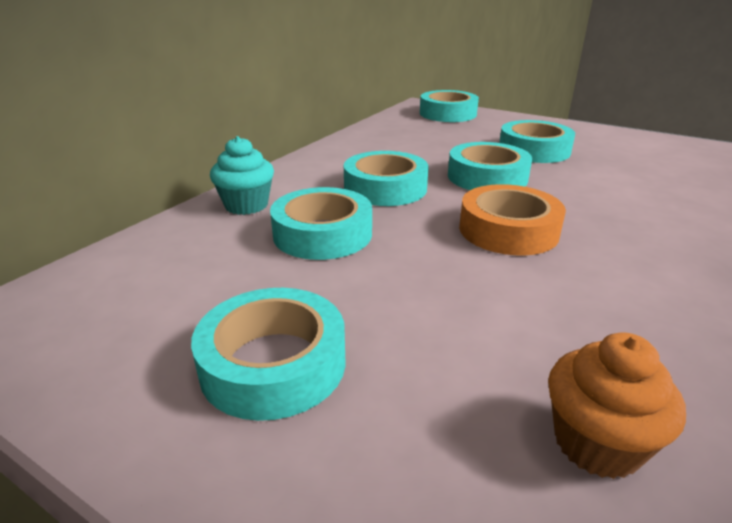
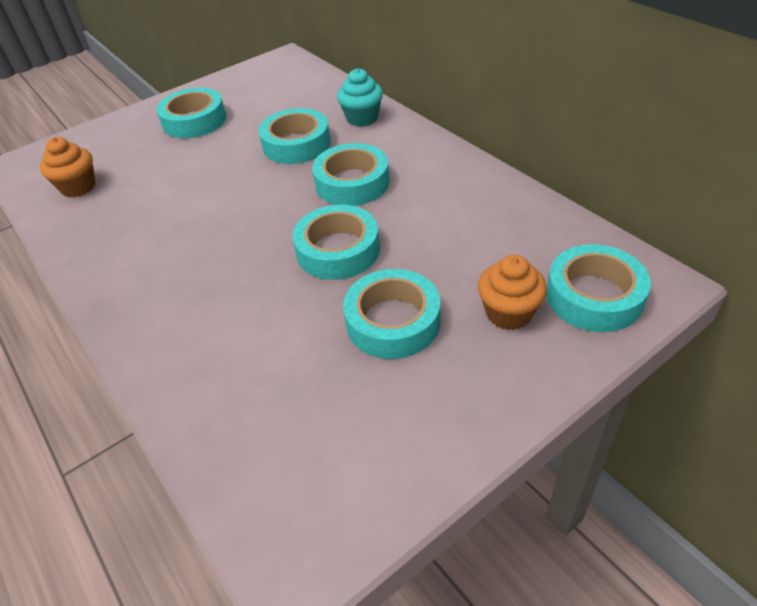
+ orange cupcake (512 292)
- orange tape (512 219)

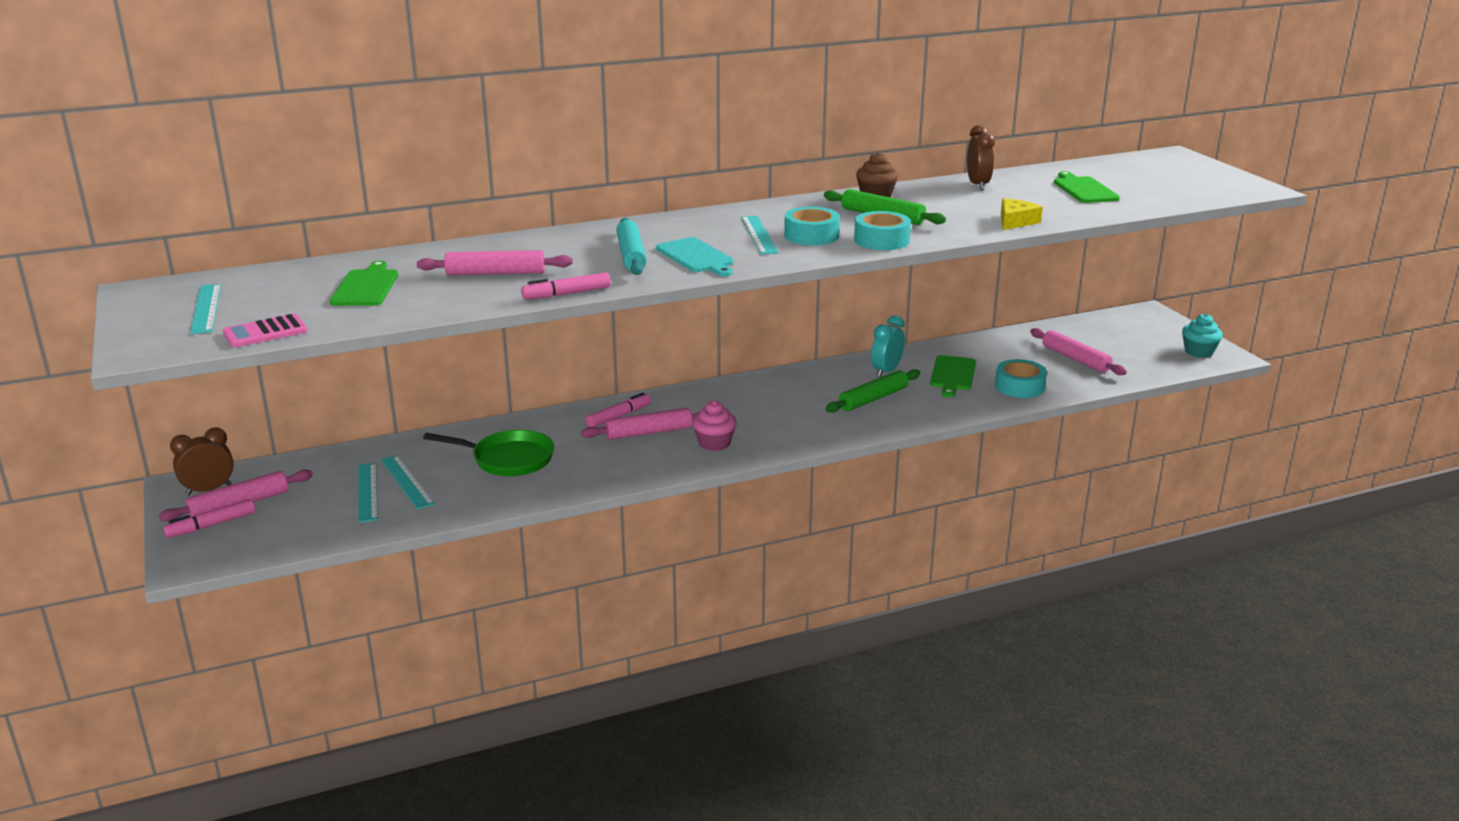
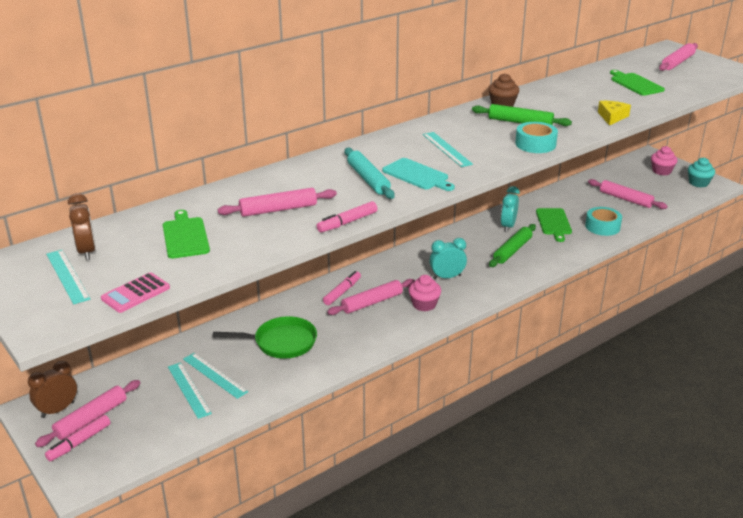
~ brown clock (981 157) to (82 226)
+ turquoise clock (448 258)
+ pink cupcake (664 161)
+ pink rolling pin (678 57)
- turquoise tape (812 226)

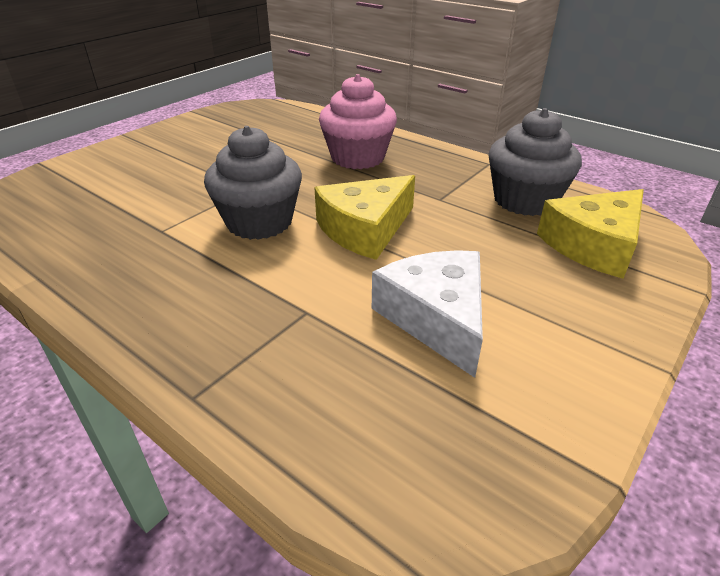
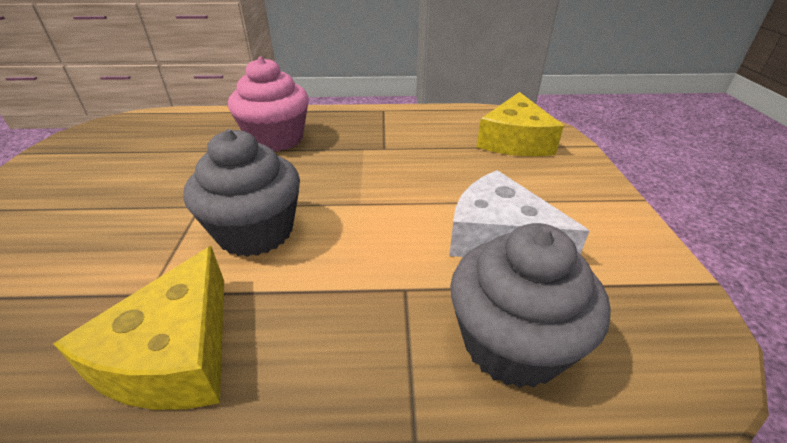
~ yellow cheese (364 217) to (139 328)
~ grey cupcake (535 162) to (530 305)

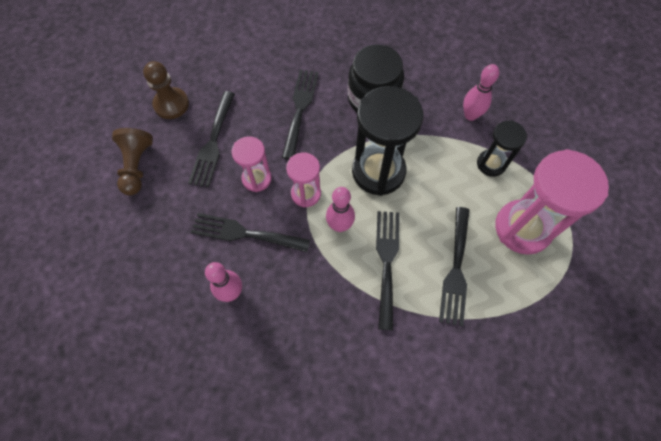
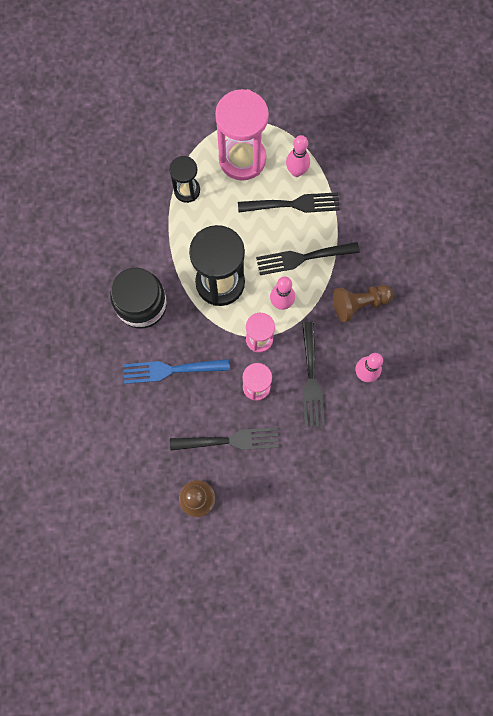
~ black fork (300 115) to blue fork (176 371)
~ pink bowling pin (481 92) to (298 156)
~ brown pawn (132 161) to (363 304)

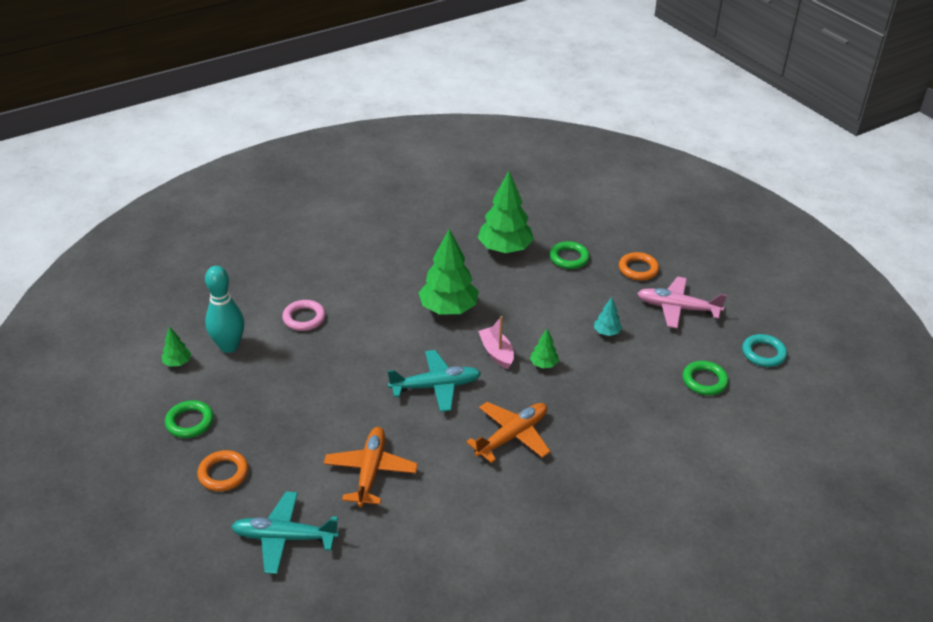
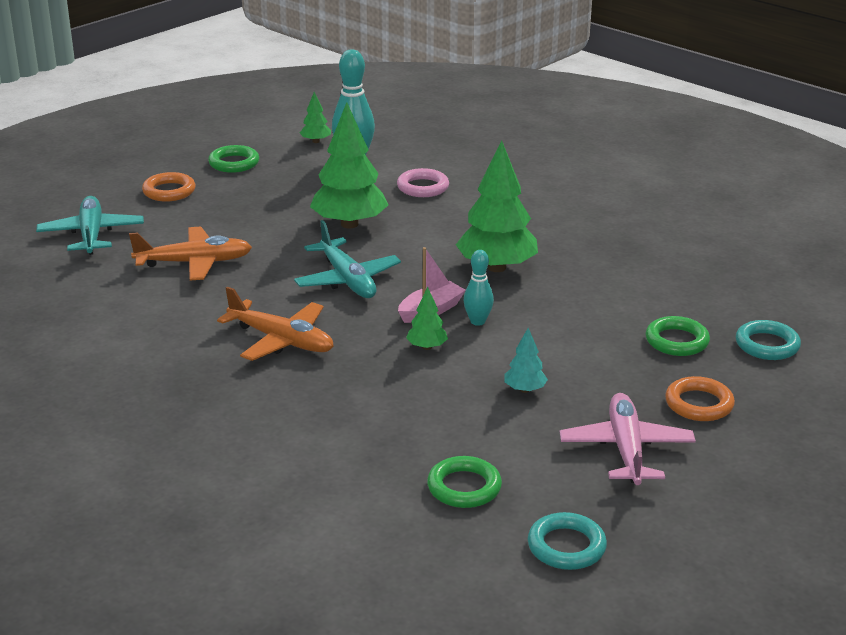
~ green tree (506 212) to (349 165)
+ turquoise bowling pin (478 288)
+ turquoise ring (768 340)

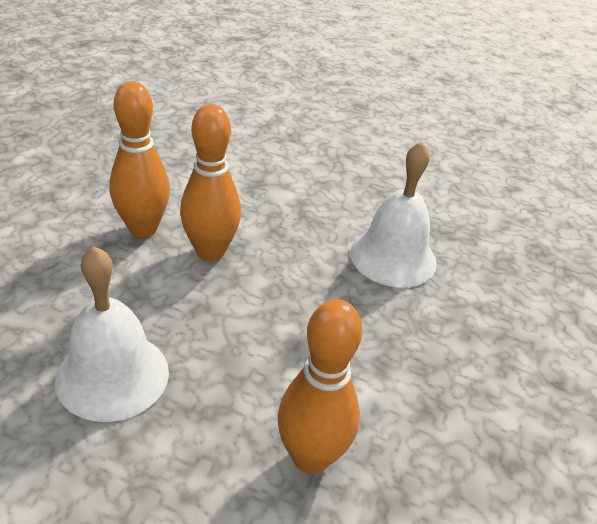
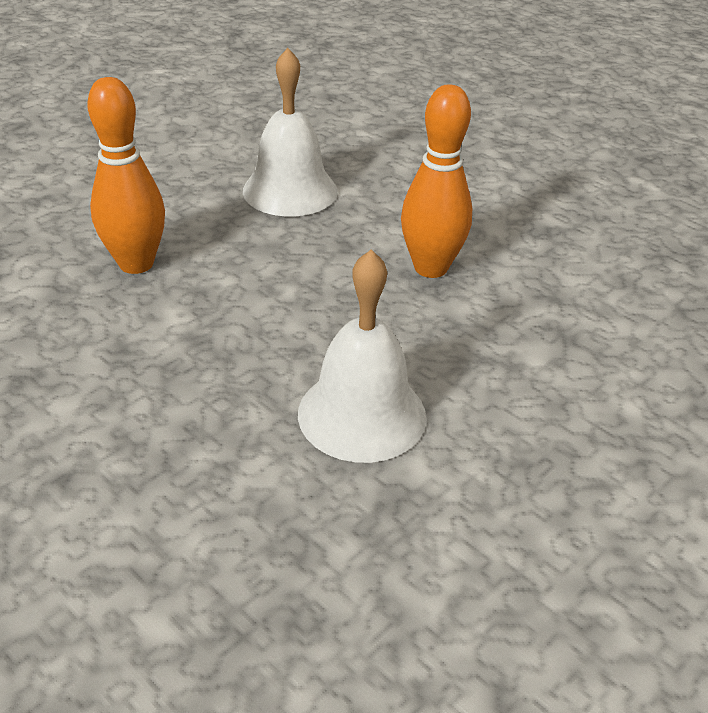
- orange bowling pin (139 159)

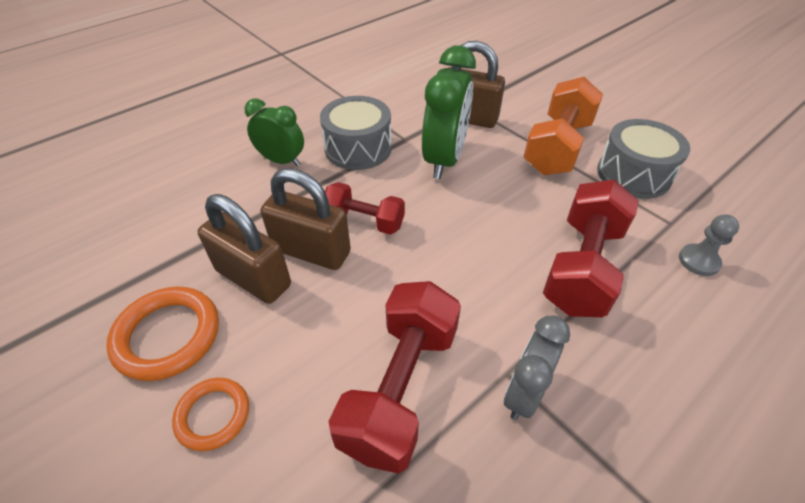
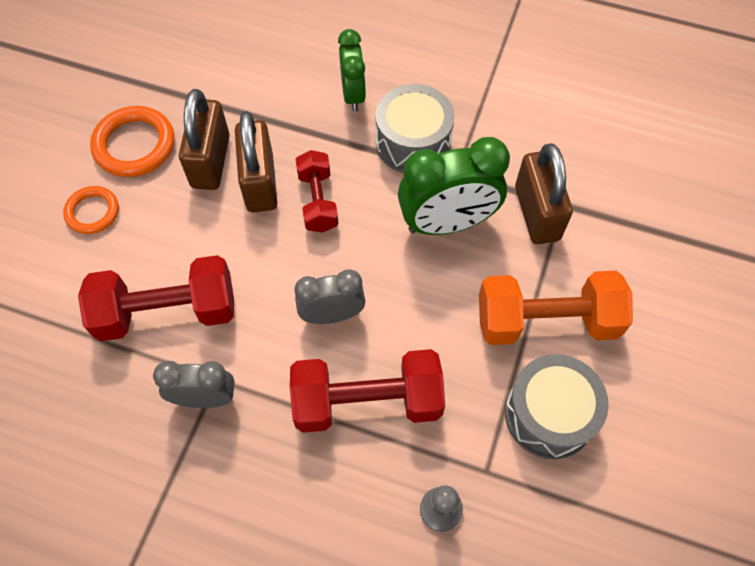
+ grey clock (330 296)

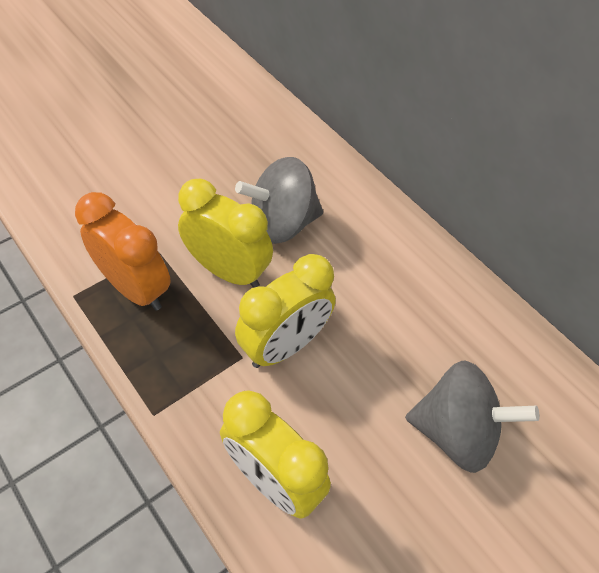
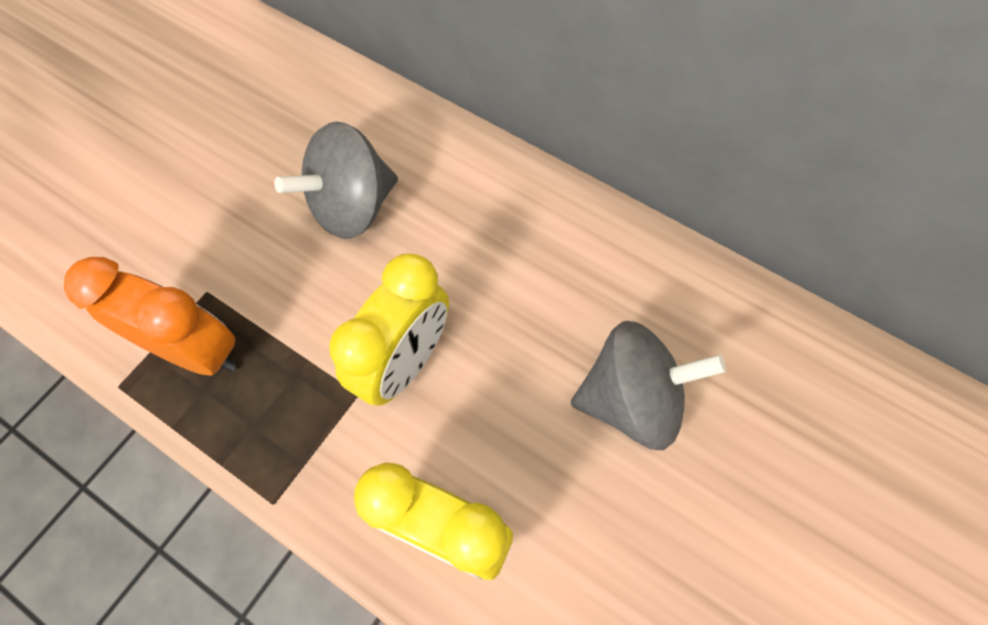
- yellow clock (225 233)

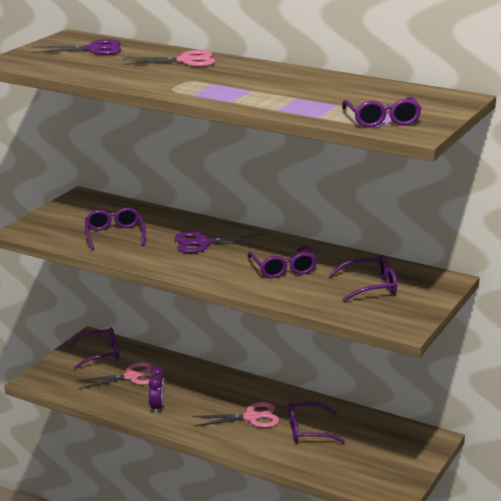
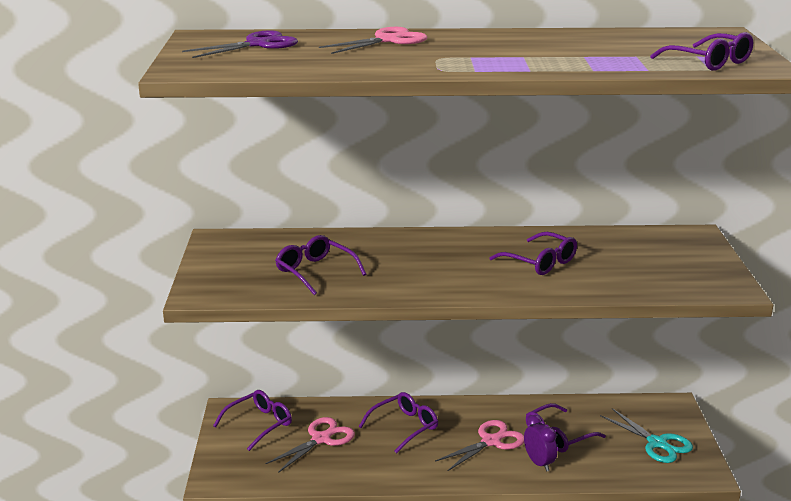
~ purple glasses (363 278) to (398 422)
~ purple clock (157 390) to (540 443)
+ turquoise scissors (646 435)
- purple scissors (219 242)

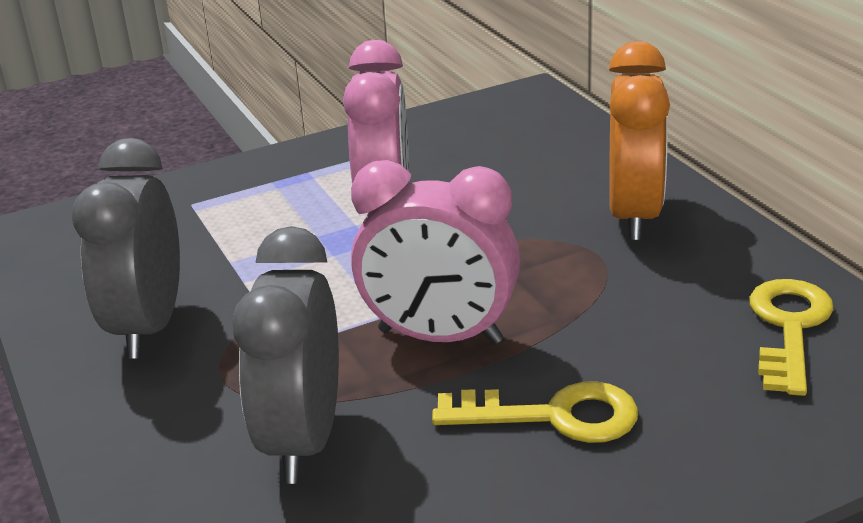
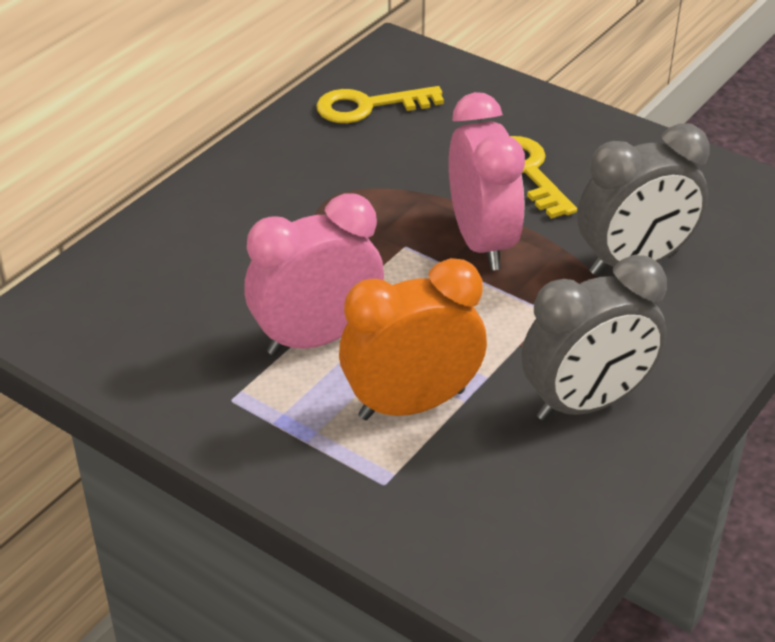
~ orange clock (639 140) to (413 339)

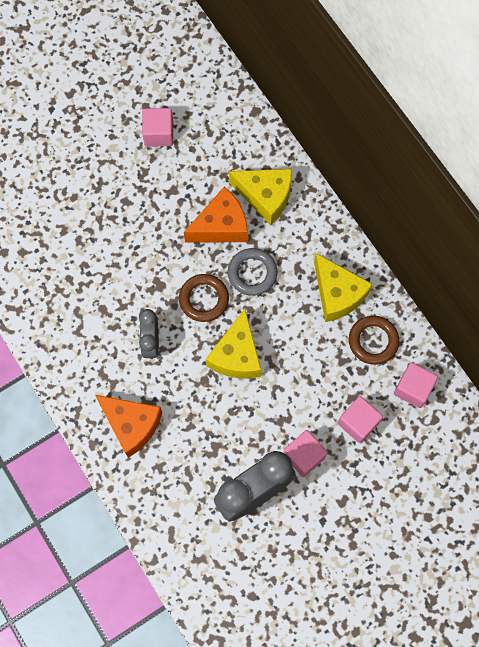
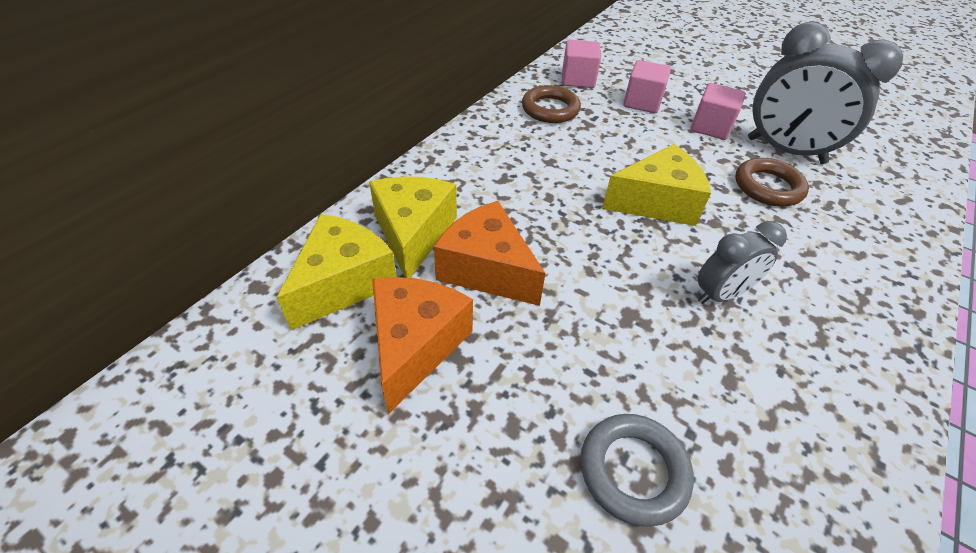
~ yellow cheese (343 287) to (337 272)
~ orange cheese (128 426) to (422 345)
~ grey ring (253 272) to (637 470)
~ brown ring (204 298) to (772 182)
- pink cube (157 127)

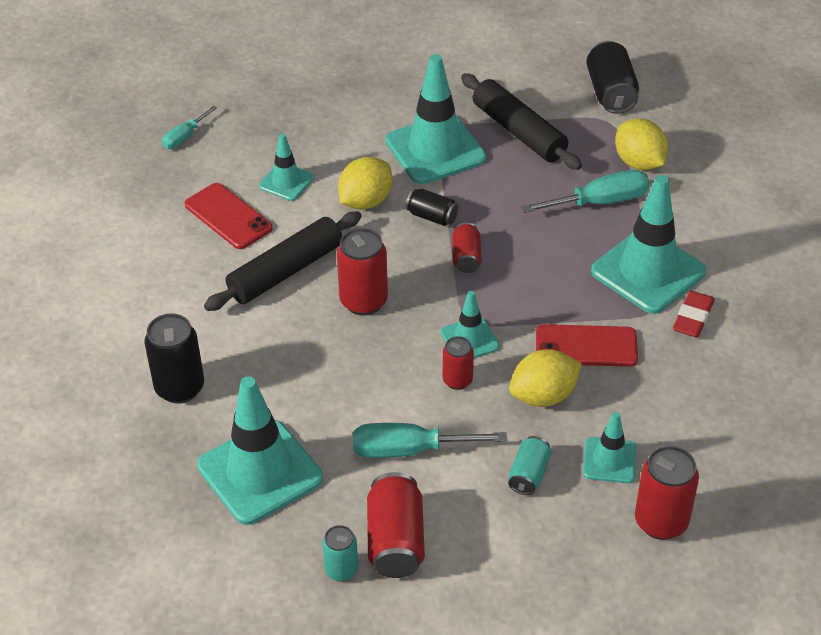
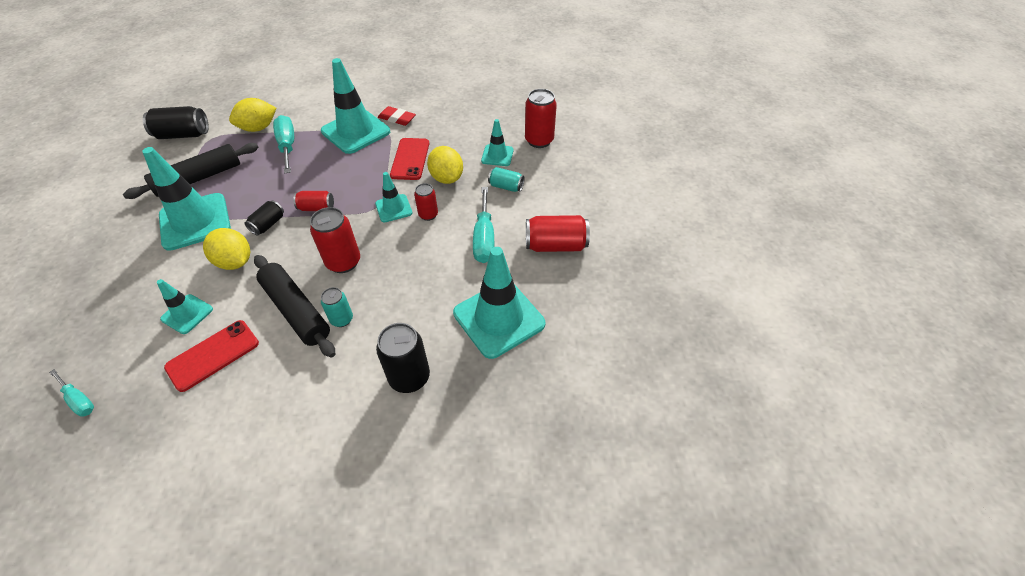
~ turquoise can (340 553) to (337 307)

